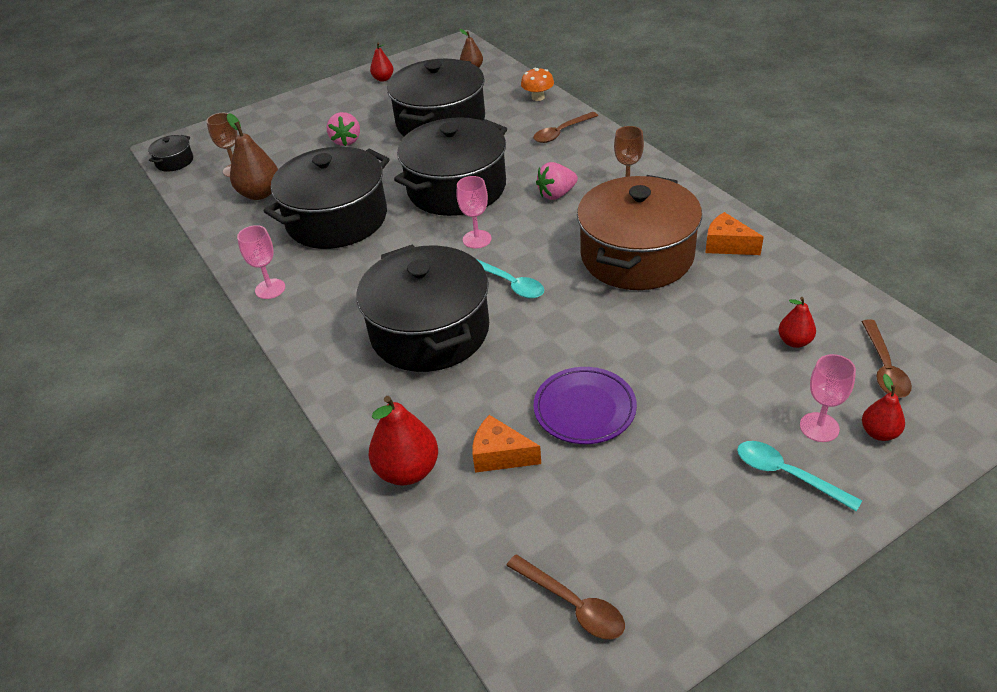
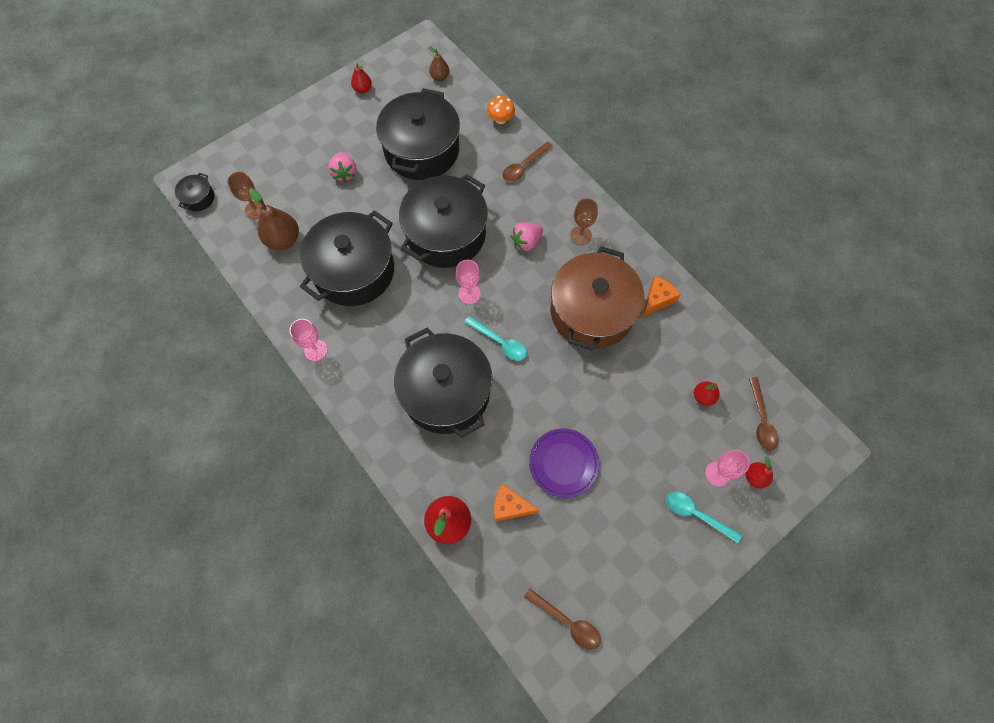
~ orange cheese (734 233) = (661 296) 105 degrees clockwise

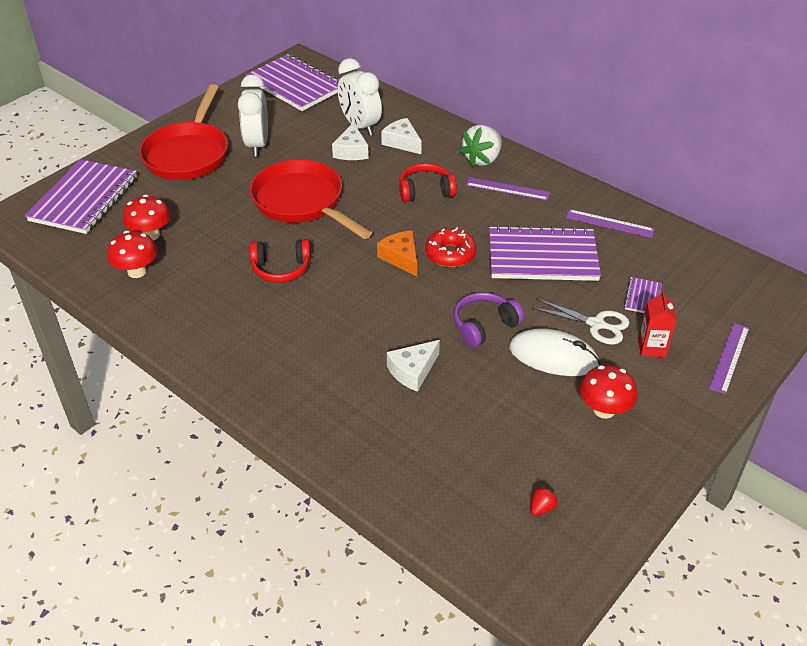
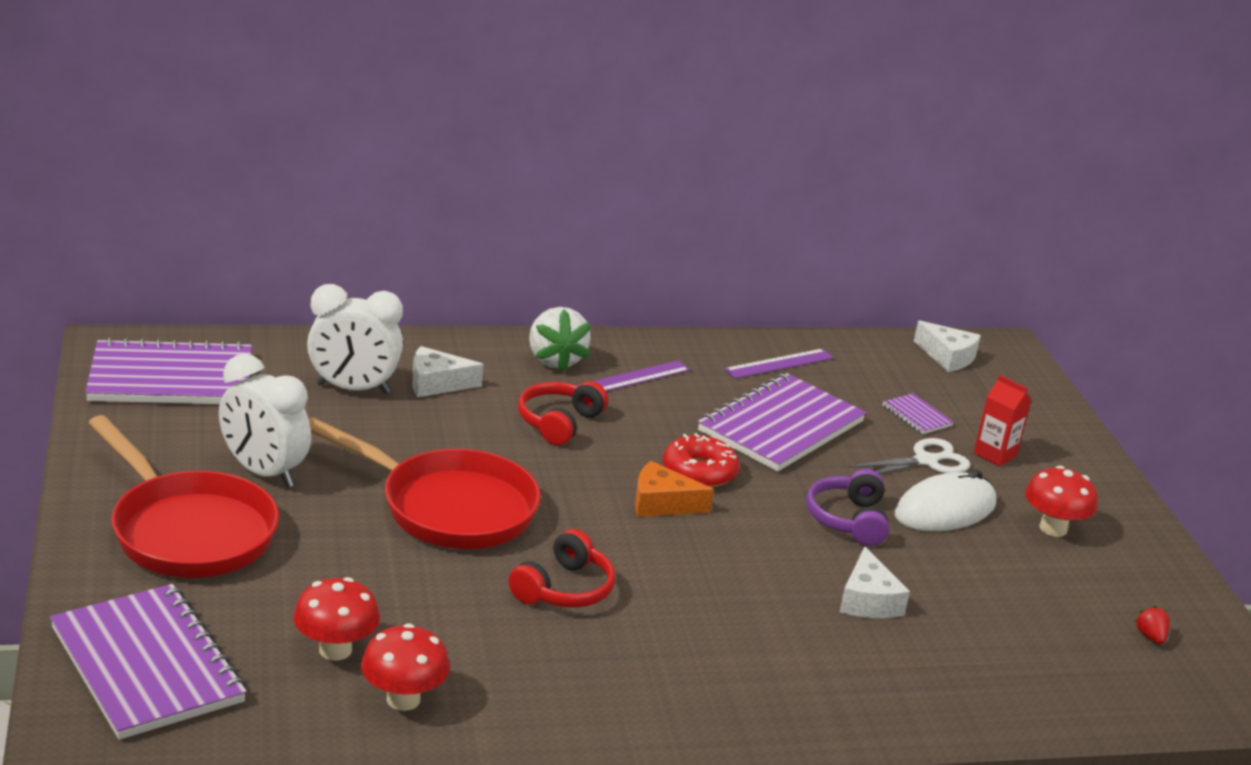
~ red pan (310 199) = (425 483) 150 degrees counterclockwise
~ white cheese (350 141) to (947 346)
- purple ruler (729 358)

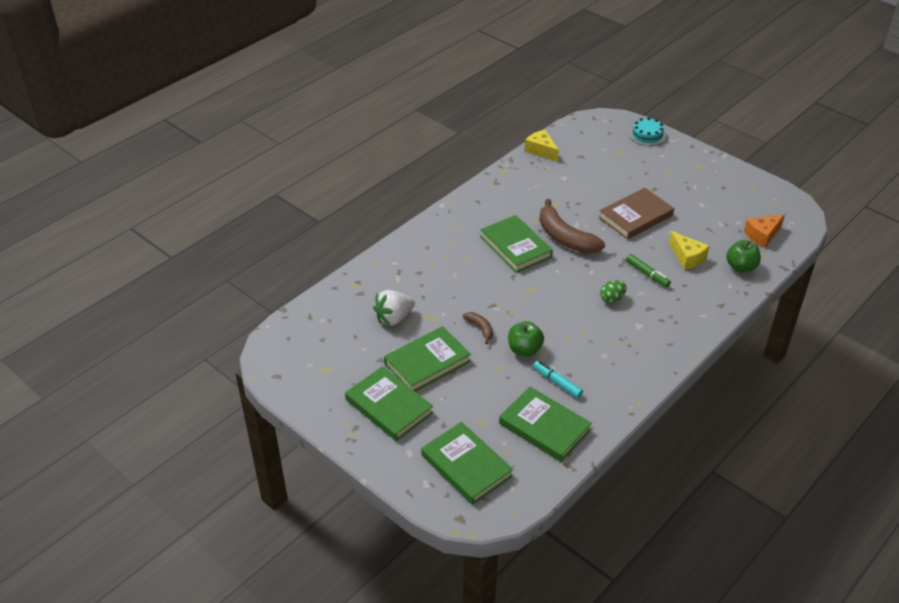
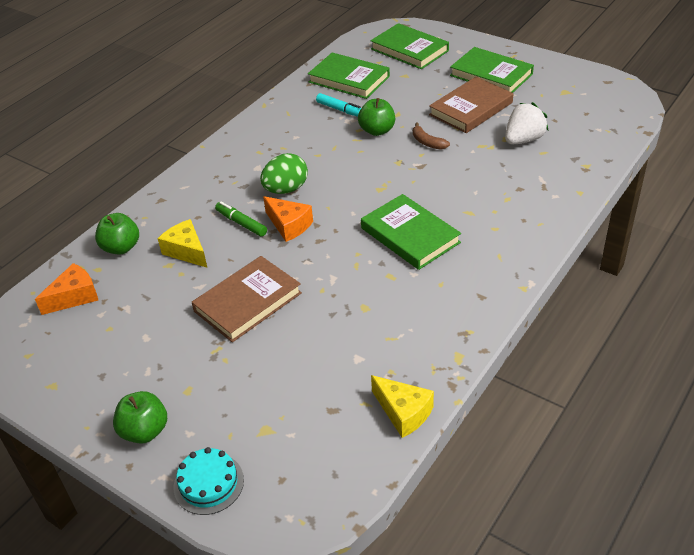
+ green apple (140 417)
~ green egg (613 291) = (284 173) x1.52
+ orange cheese (288 219)
~ green book (427 358) to brown book (471 105)
- brown banana (572 226)

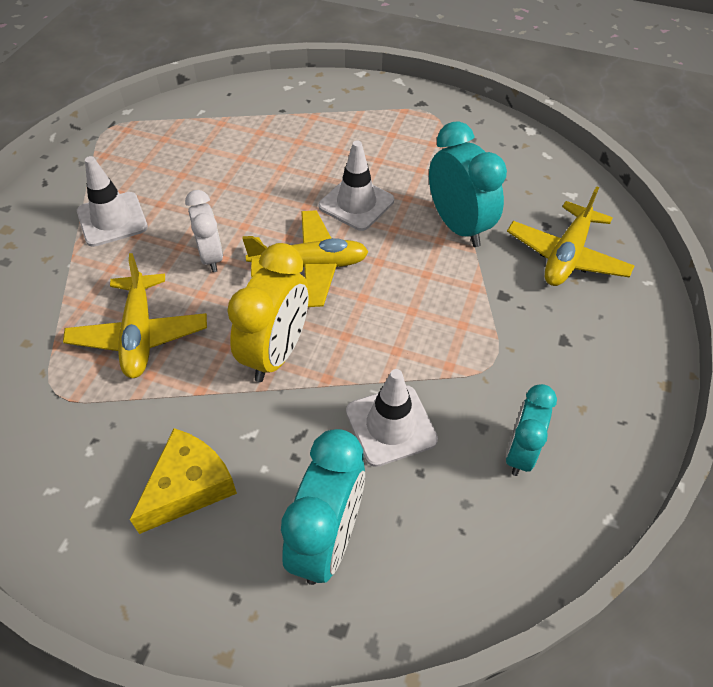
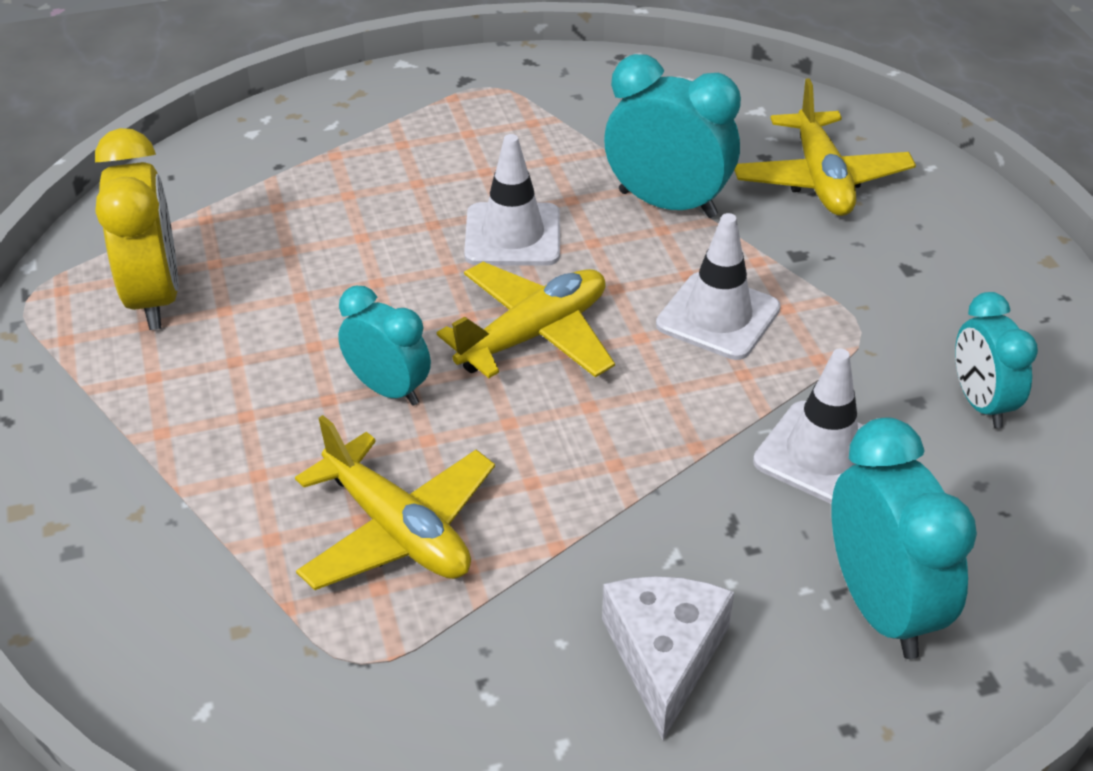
~ yellow clock (268 312) to (137 229)
~ white clock (204 231) to turquoise clock (384 346)
~ yellow cheese (183 481) to white cheese (668 658)
~ white traffic cone (112 201) to (718 286)

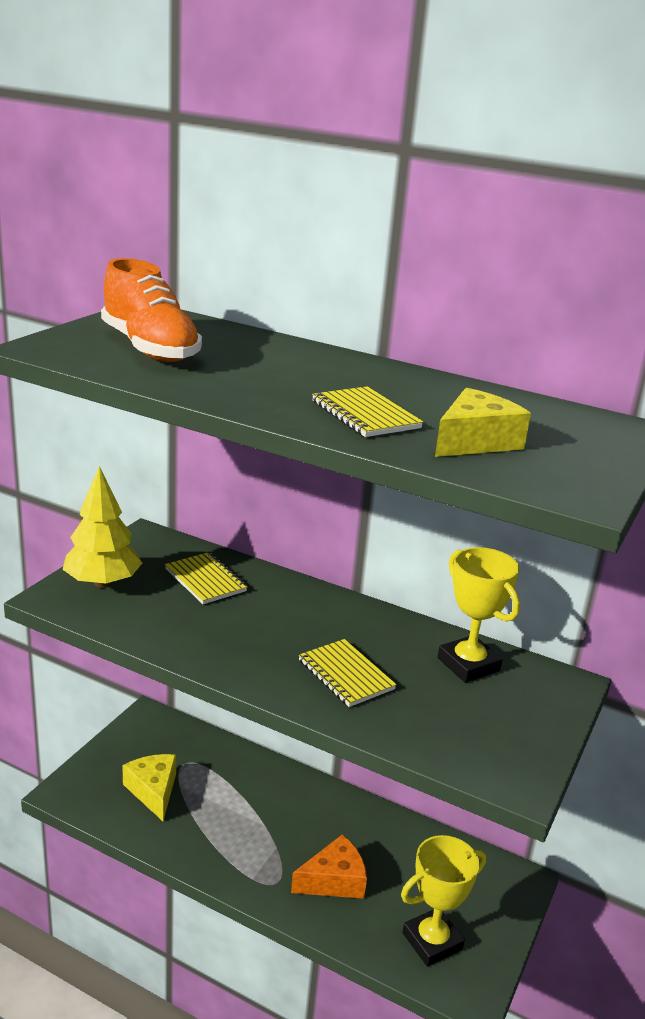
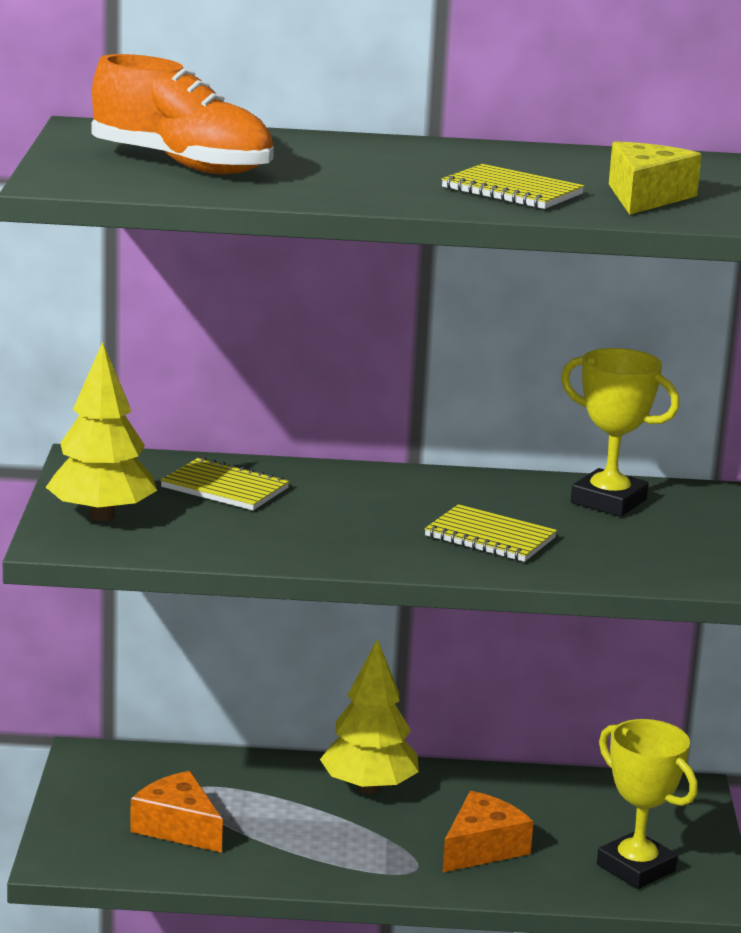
~ yellow cheese (149 787) to orange cheese (176 812)
+ yellow tree (369 716)
~ yellow trophy (443 901) = (647 804) 75 degrees counterclockwise

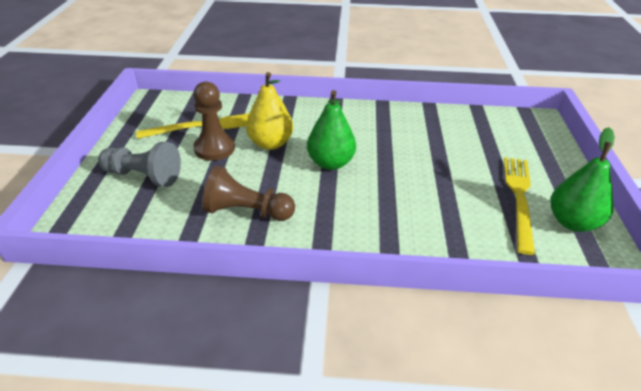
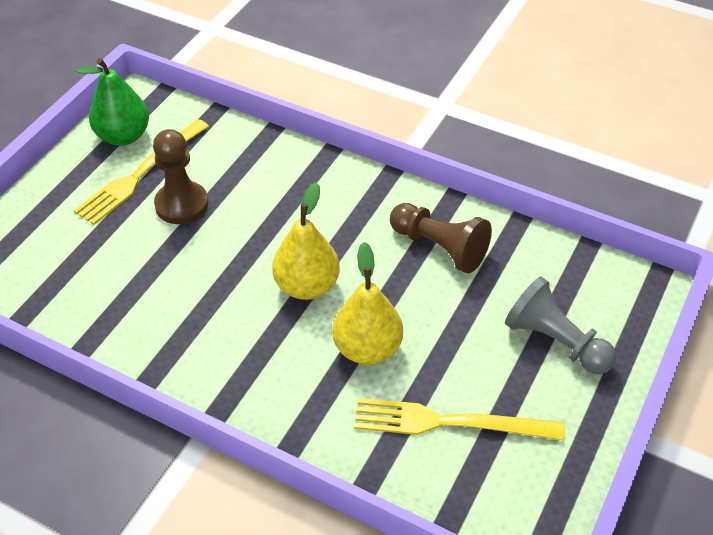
~ brown pawn (214 121) to (180 176)
~ green pear (331 130) to yellow pear (306 241)

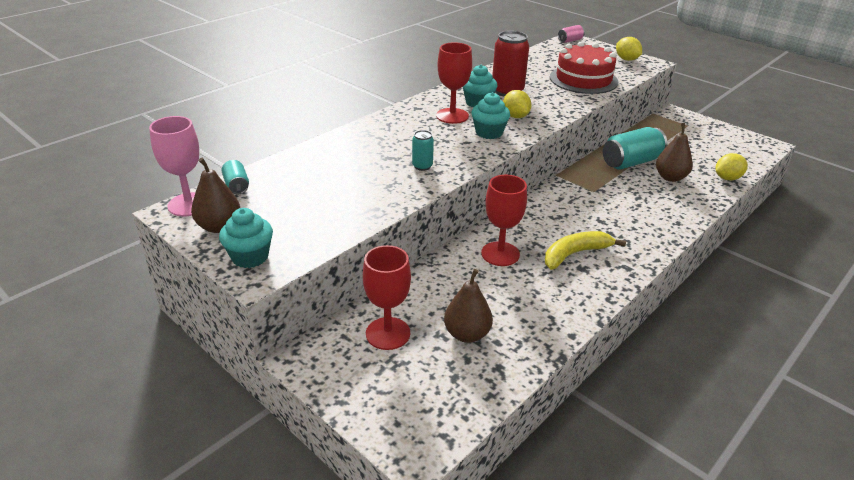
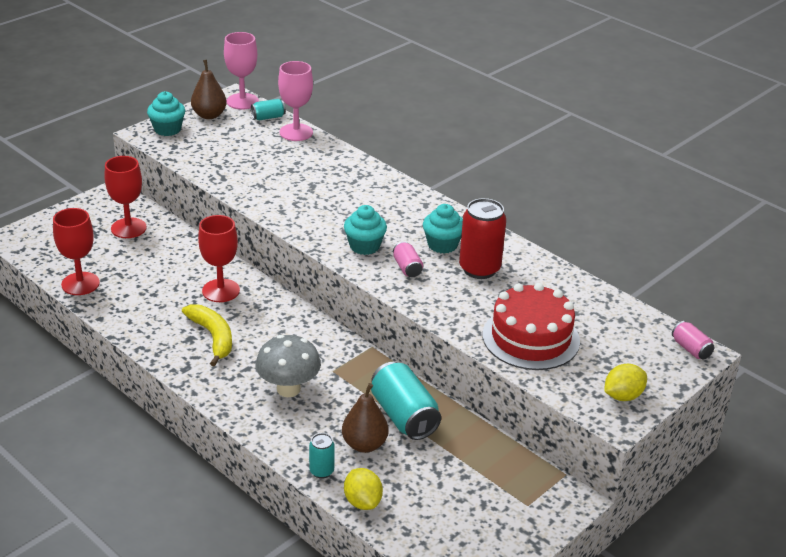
~ red goblet (454 83) to (76 251)
+ grey mushroom (288 366)
+ pink goblet (295 101)
~ turquoise can (423 150) to (322 456)
~ yellow lemon (517 104) to pink can (408 259)
- brown pear (468 306)

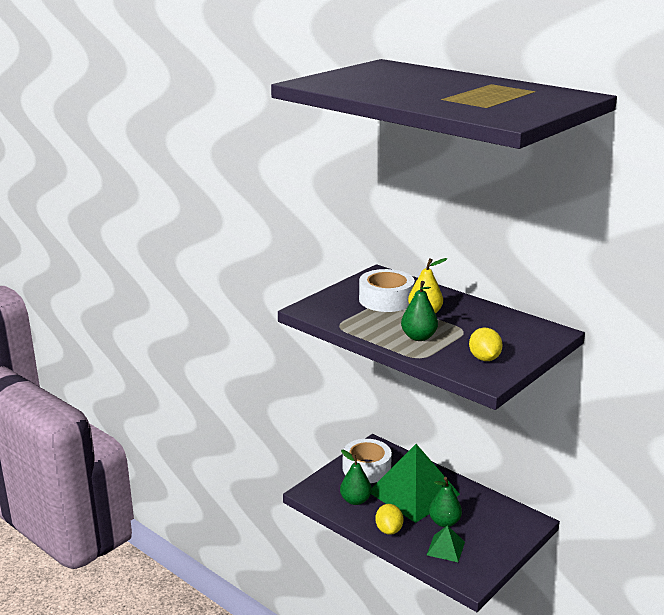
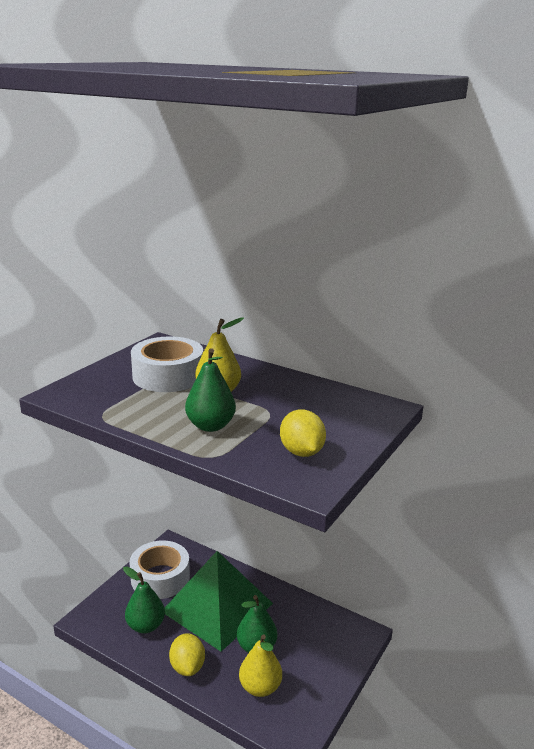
~ green pyramid (446 543) to yellow pear (260 665)

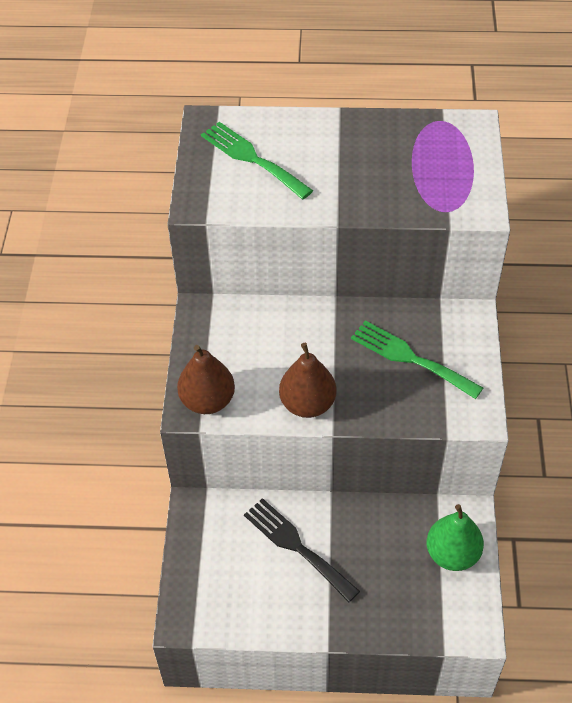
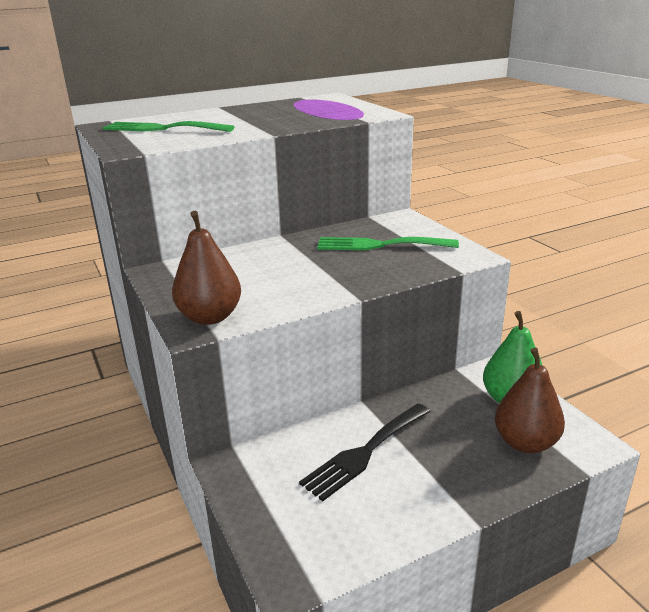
~ black fork (302 550) = (364 452) 60 degrees counterclockwise
~ brown pear (308 380) to (530 400)

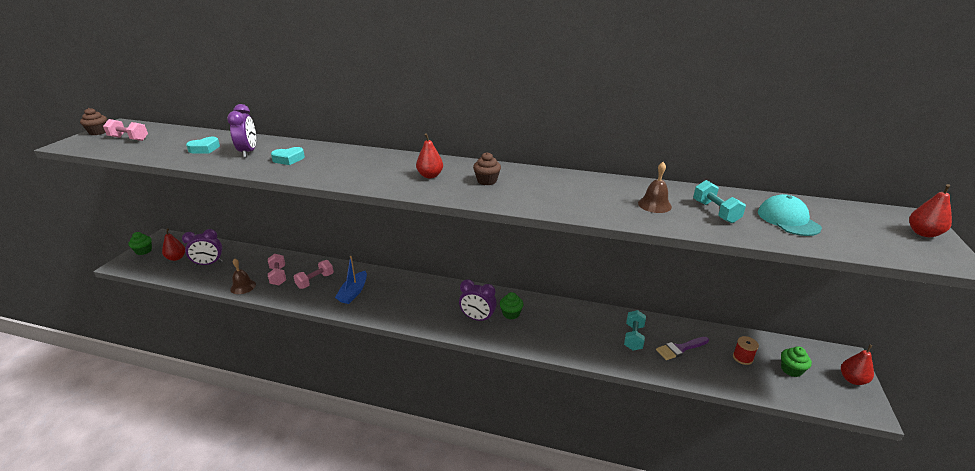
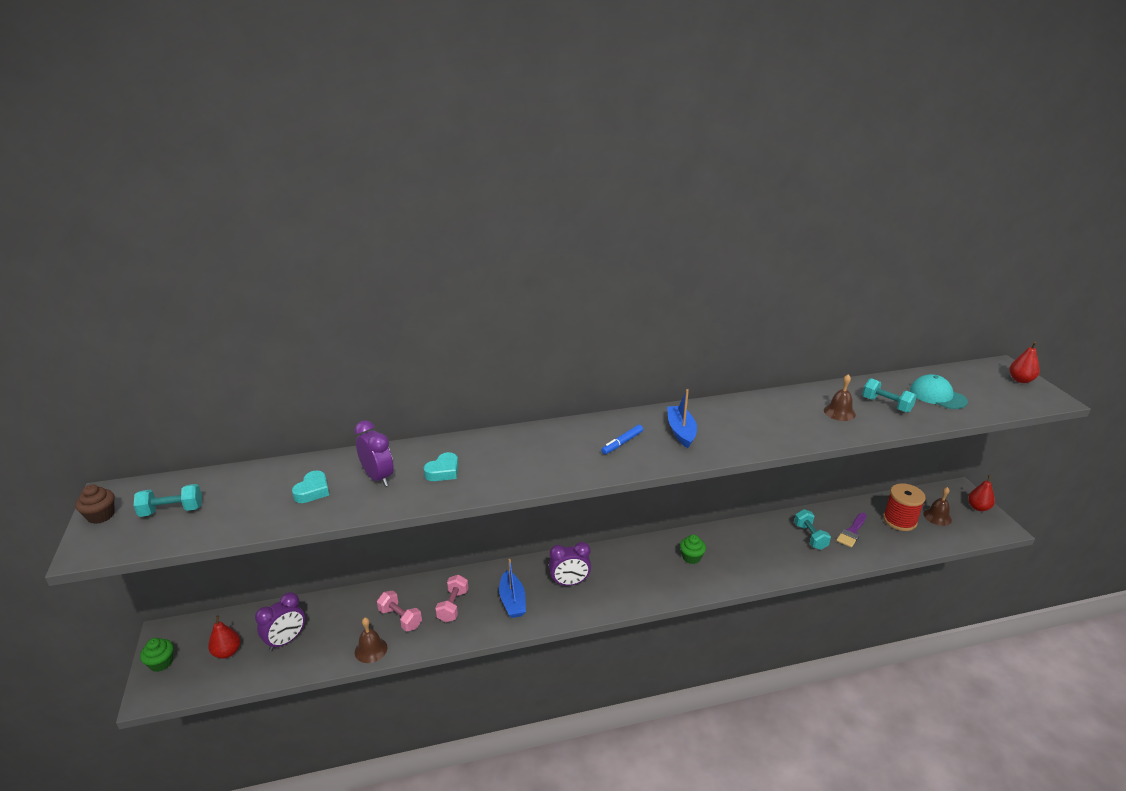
~ pink dumbbell (125 130) to turquoise dumbbell (167 500)
~ purple clock (478 300) to (570 564)
~ red pear (429 155) to blue marker (622 439)
~ brown cupcake (487 168) to blue boat (682 418)
~ red spool (746 350) = (904 507) x1.82
~ green cupcake (796 361) to brown bell (937 506)

